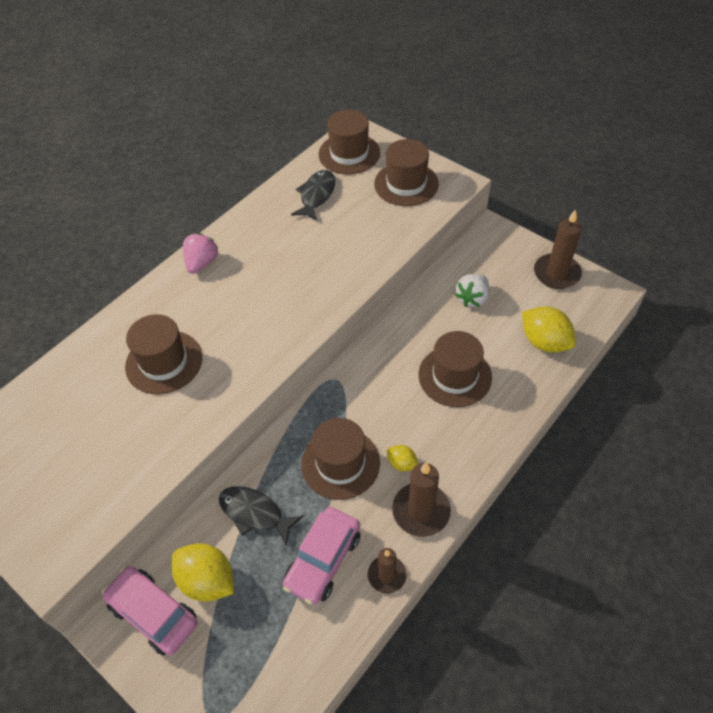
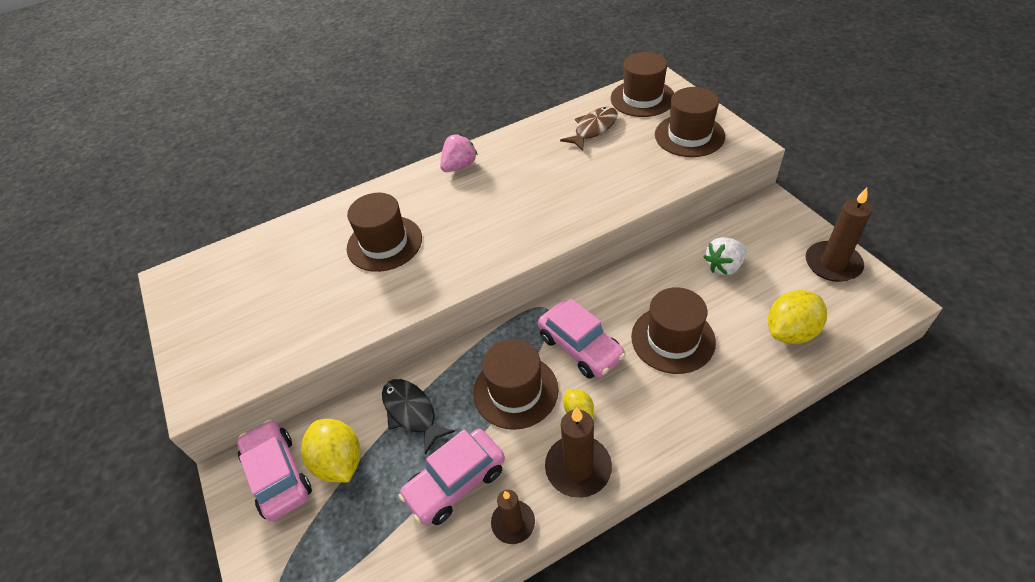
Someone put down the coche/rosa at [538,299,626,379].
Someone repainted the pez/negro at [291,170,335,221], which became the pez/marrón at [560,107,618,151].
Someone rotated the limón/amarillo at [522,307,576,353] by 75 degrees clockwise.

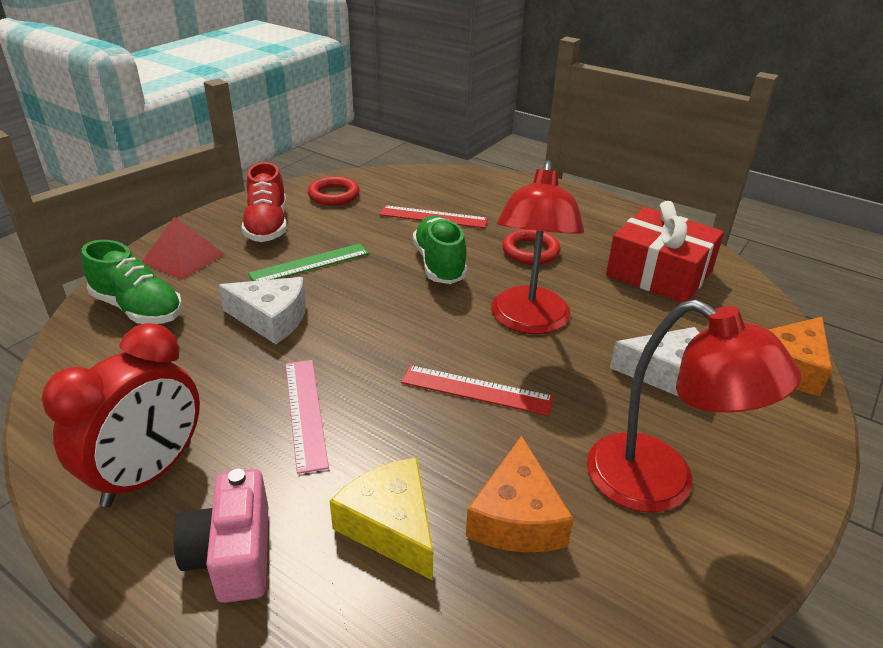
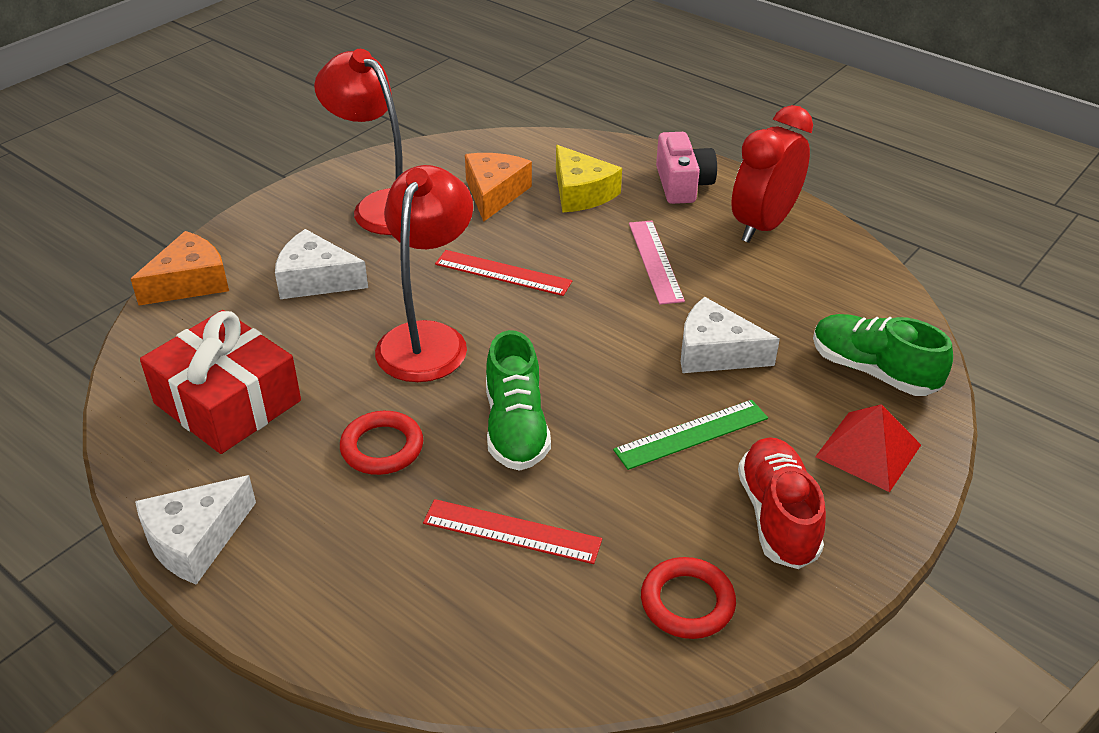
Someone put down the queso/blanco at [135,475,256,585].

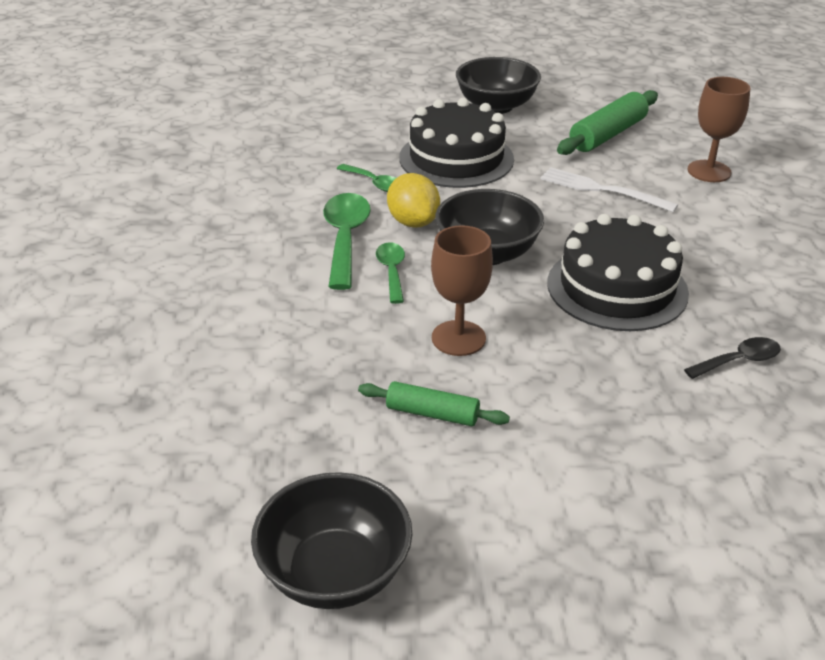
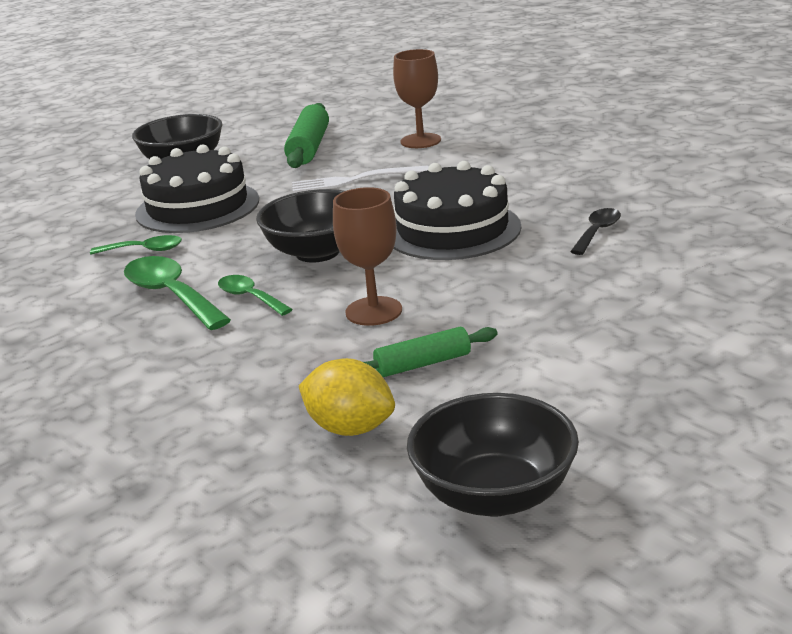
Someone carried the limón/amarillo from [387,173,440,228] to [299,358,395,436].

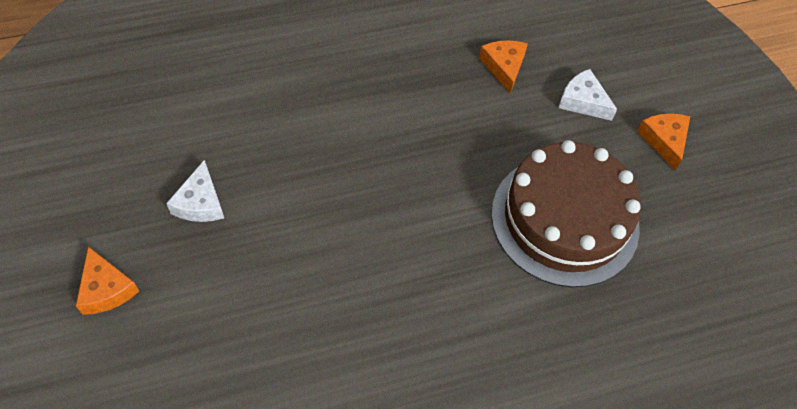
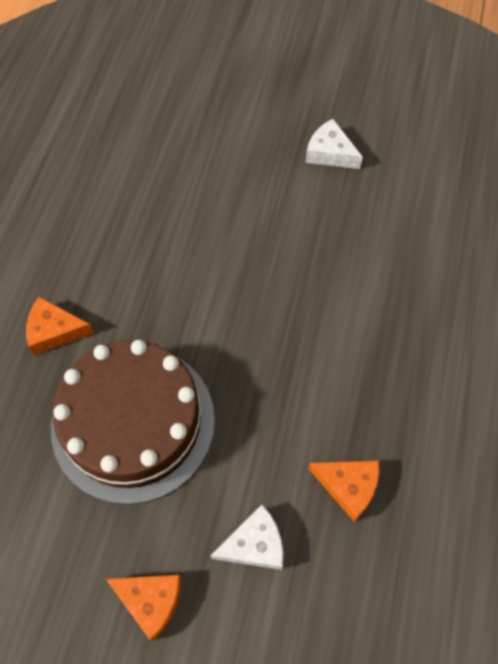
Someone carried the queso/naranja from [76,246,139,315] to [26,297,94,355].

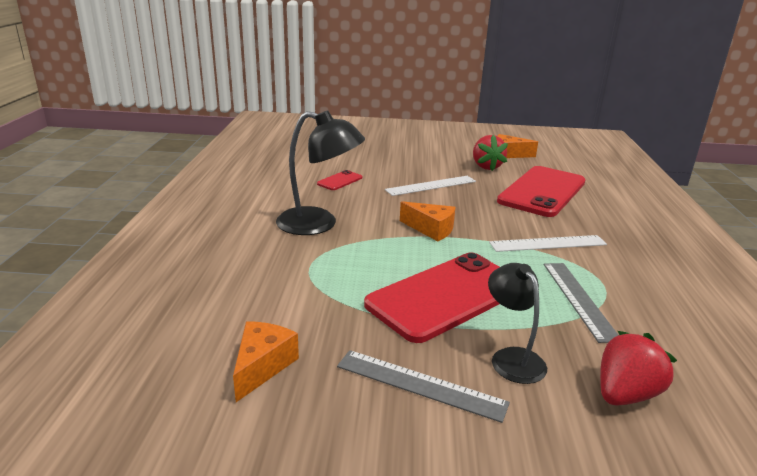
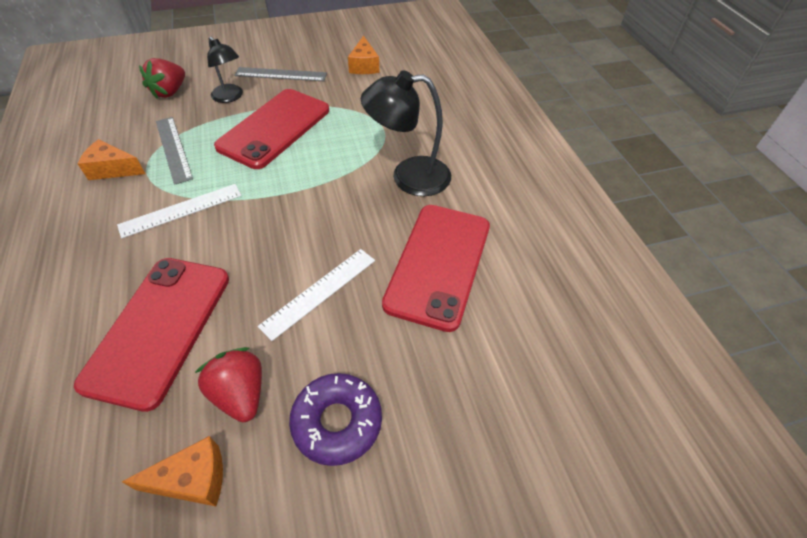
Someone carried the queso/naranja from [400,201,456,241] to [78,139,145,180].
Someone put down the rosquilla/morado at [289,373,382,466].
Someone scaled the móvil/rojo at [317,170,362,190] by 2.38.

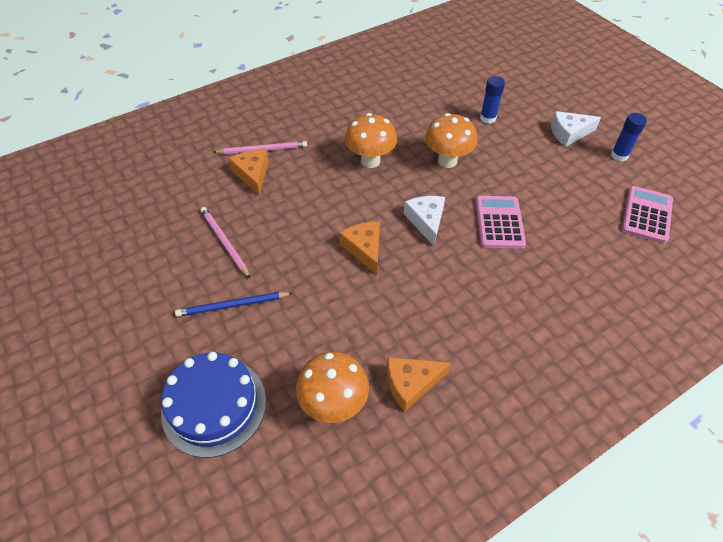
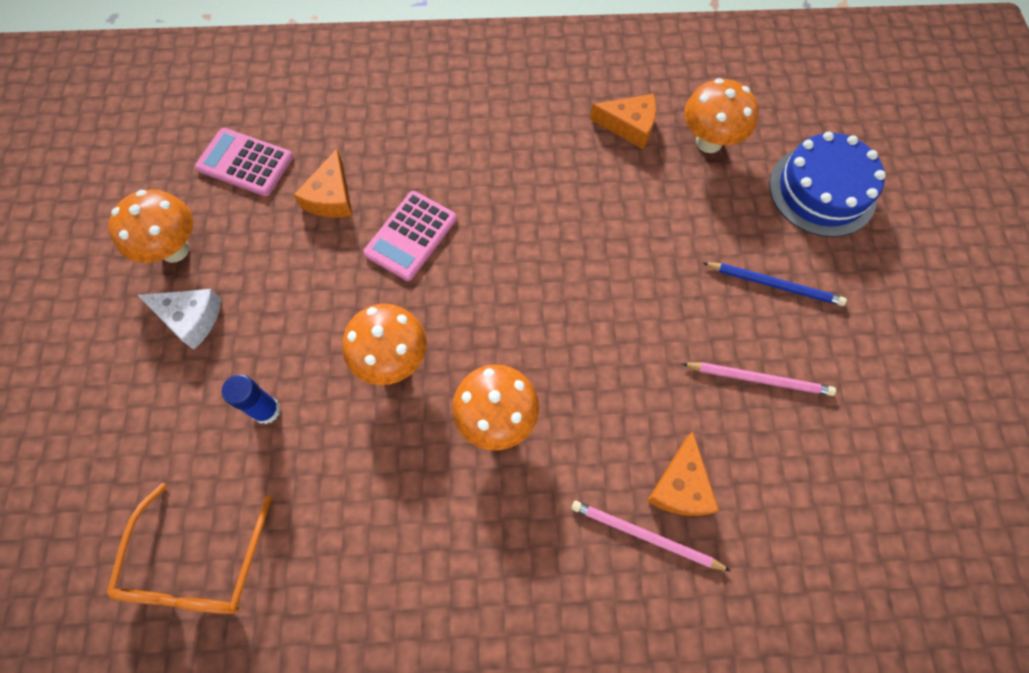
Someone put down the gafas/naranja at [107,483,272,614].
Someone swapped the barra de pegamento/azul at [611,113,647,162] for the seta/naranja at [108,189,193,263].
Someone rotated the calculadora/rosa at [622,186,673,244] by 60 degrees clockwise.
Someone carried the queso/naranja from [339,222,380,275] to [294,149,352,218].
Someone rotated the lápiz/rosa at [200,207,250,278] by 75 degrees counterclockwise.
Someone took away the queso/blanco at [404,196,445,246].

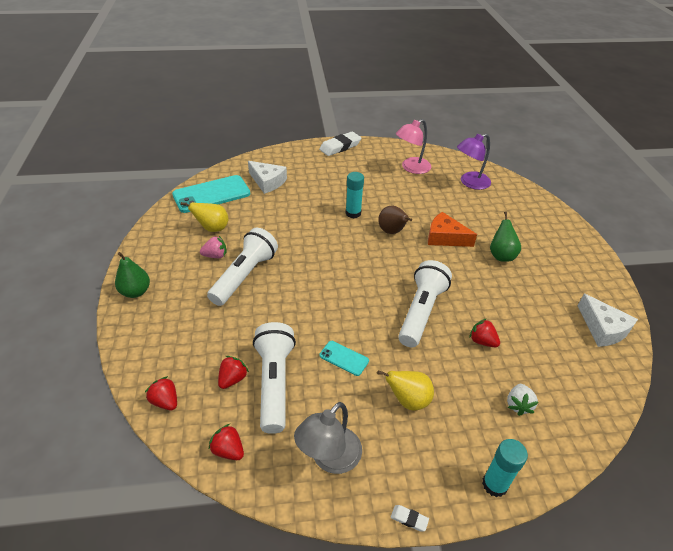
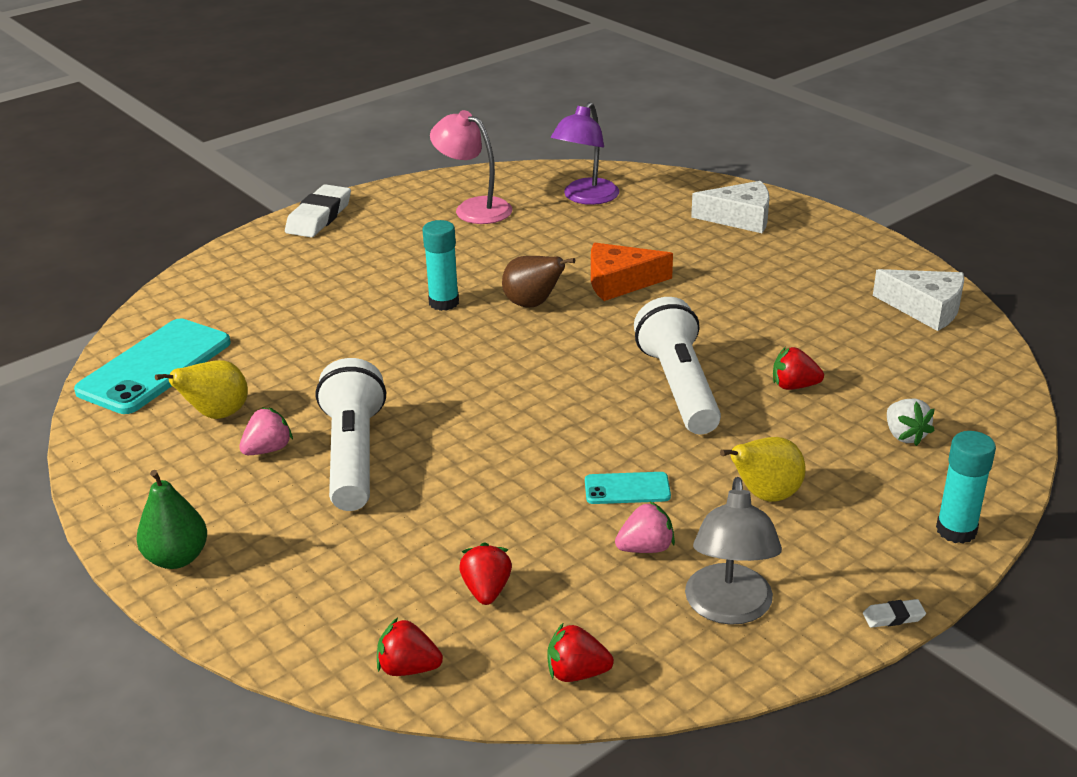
Someone rotated the lámpara/rosa at [396,119,431,174] by 105 degrees clockwise.
Someone put down the fresa/rosa at [615,501,675,553].
Someone carried the queso/blanco from [248,161,287,194] to [691,181,769,233].
Someone took away the lámpara de mano/blanco at [253,322,296,434].
Someone took away the pera/verde at [490,212,521,262].

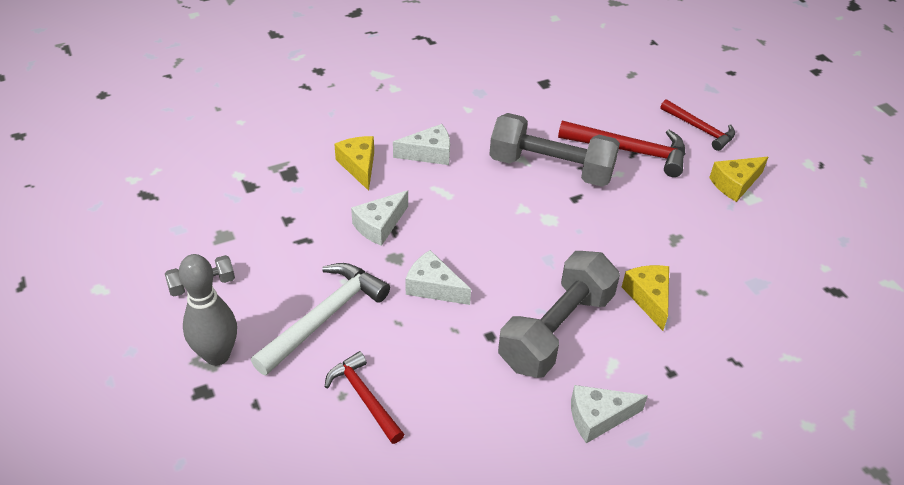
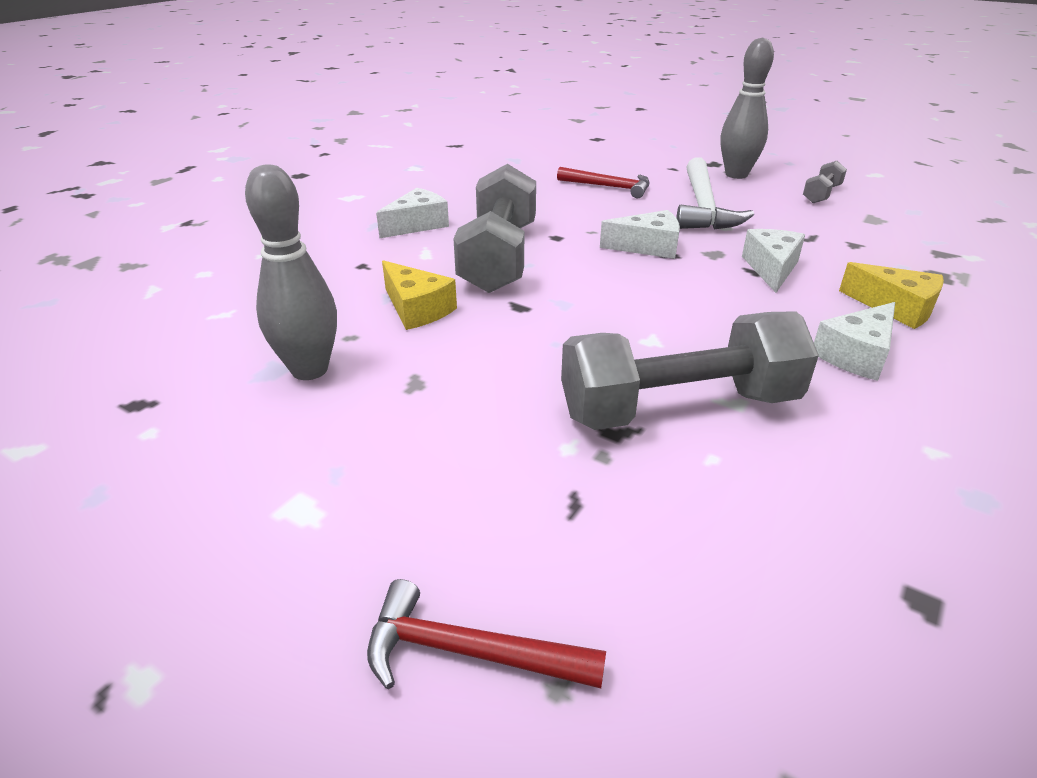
Someone put down the bolo/gris at [245,164,337,380].
Someone took away the martillo/rojo at [558,121,685,177].
Someone took away the queso/amarillo at [709,157,768,202].

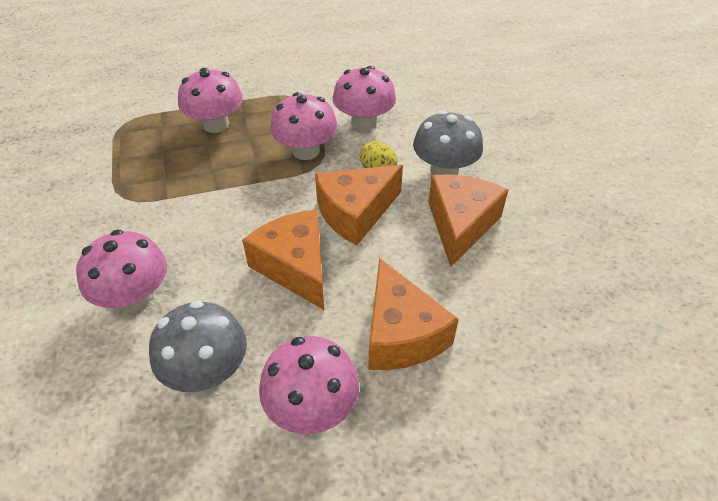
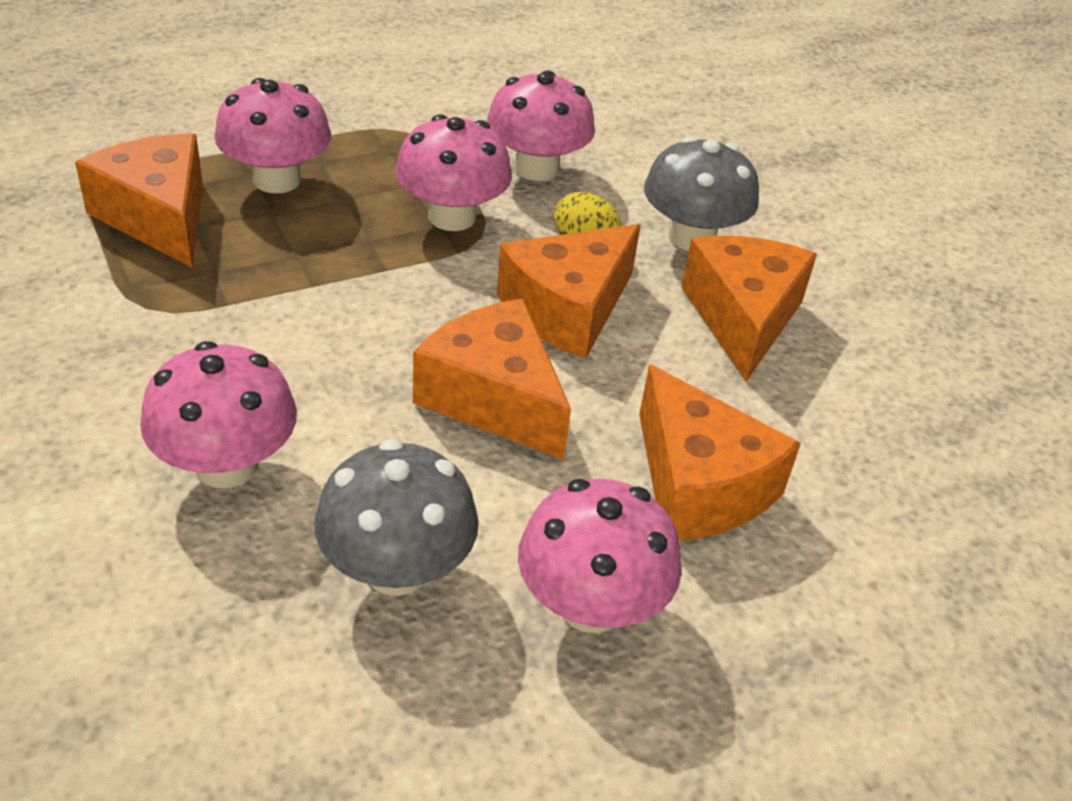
Someone put down the queso/naranja at [75,133,203,267].

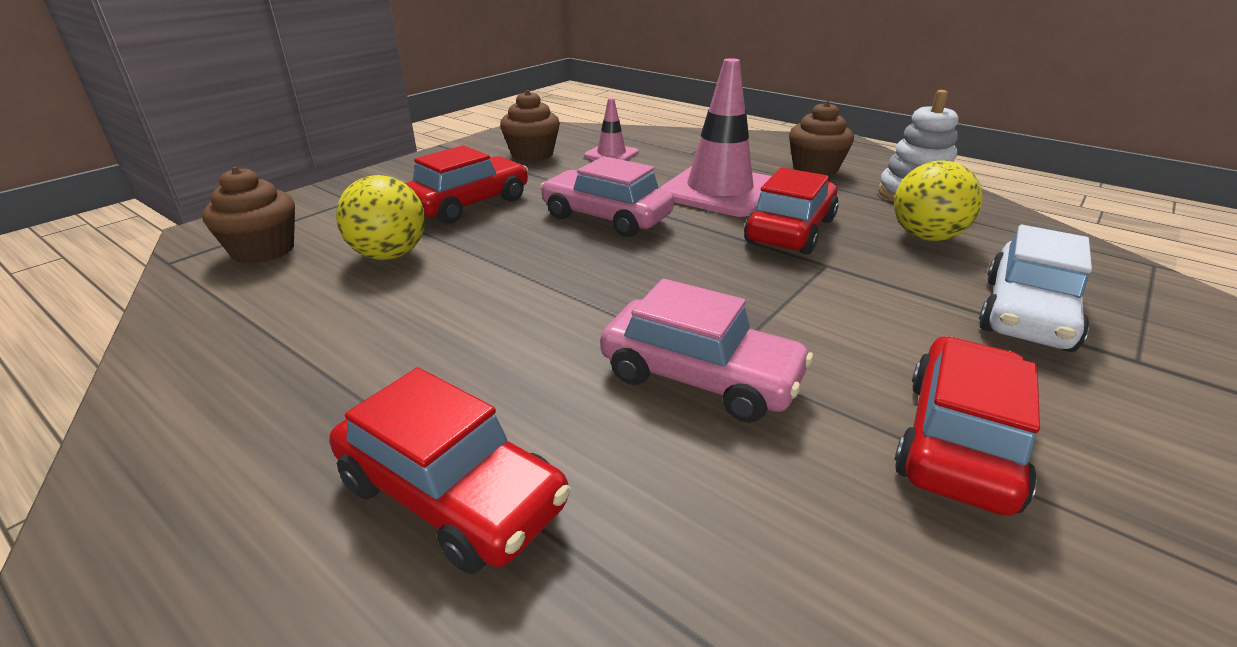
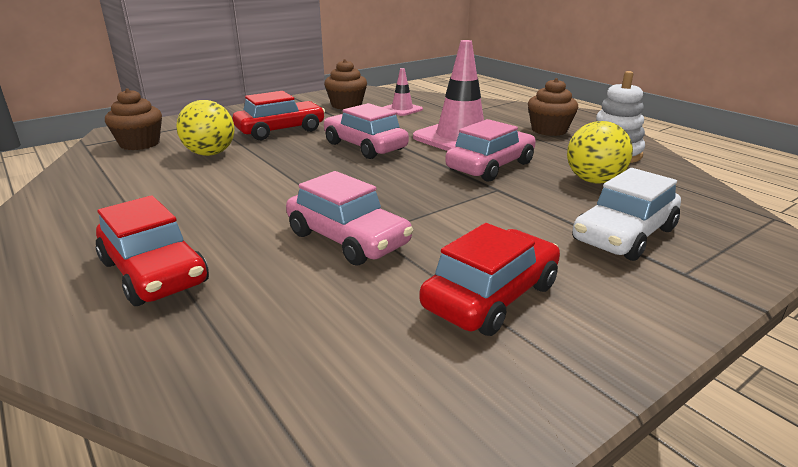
Someone repainted the coche/rojo at [744,168,839,254], which became the coche/rosa at [445,119,536,182].

